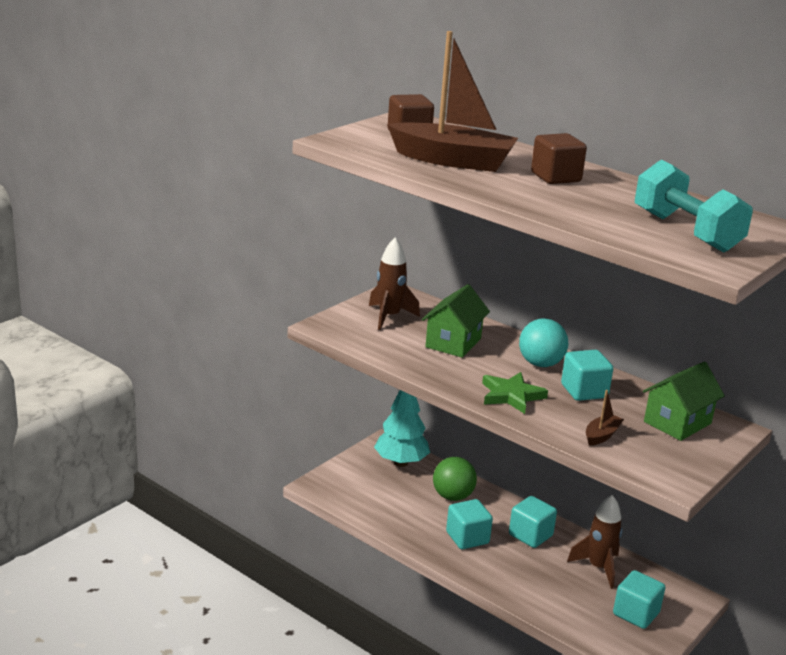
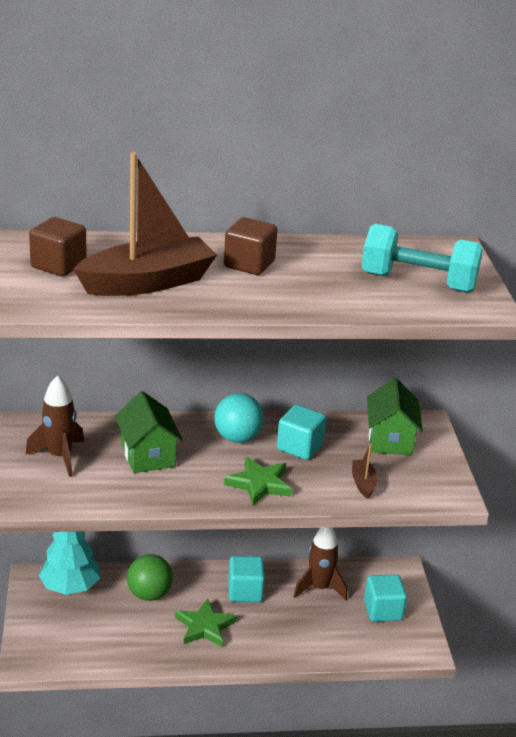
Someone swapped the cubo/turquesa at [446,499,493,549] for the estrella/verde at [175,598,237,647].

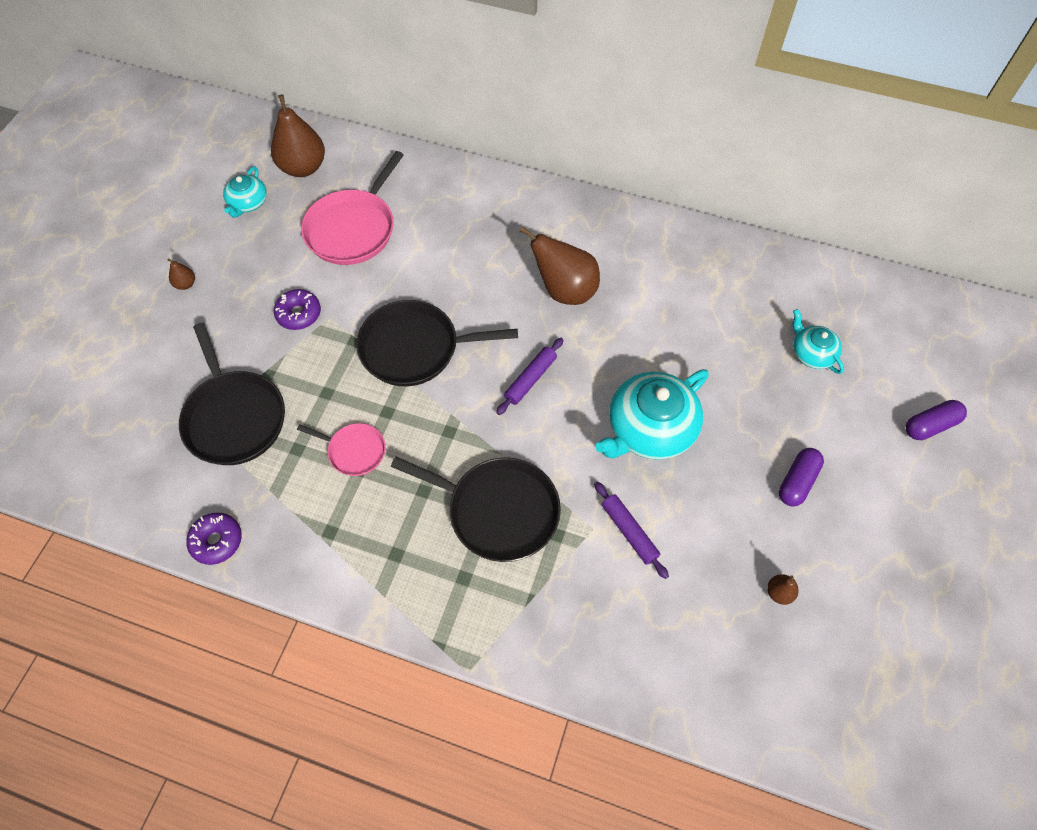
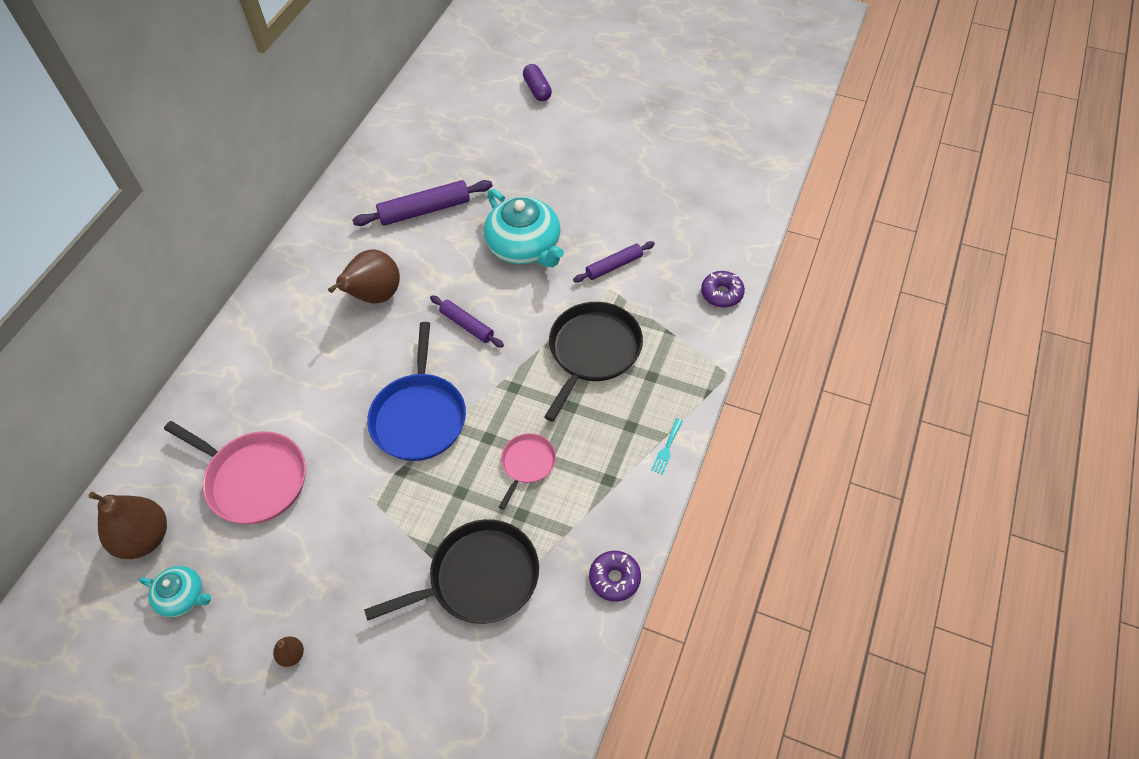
Someone put down the rodillo/morado at [352,180,492,226].
Someone repainted the sartén/negro at [356,300,518,386], which became the sartén/azul at [367,322,466,461].
Someone put down the tenedor/turquesa at [651,418,683,475].
Someone carried the rosquilla/morado from [274,289,321,330] to [701,271,745,308].
Someone took away the pera/marrón at [767,574,799,605].
Someone took away the cápsula/morado at [779,448,824,507].
Someone took away the tetera/turquesa at [793,309,844,374].

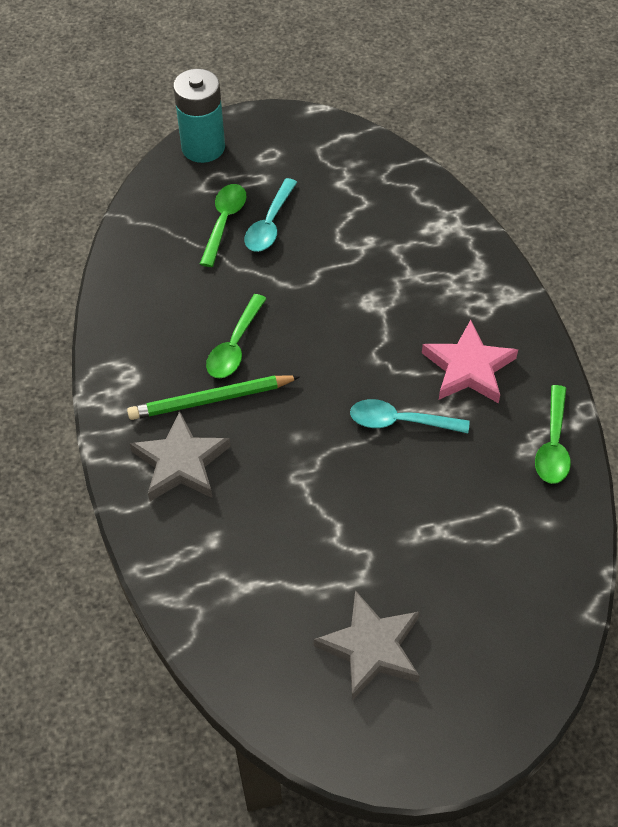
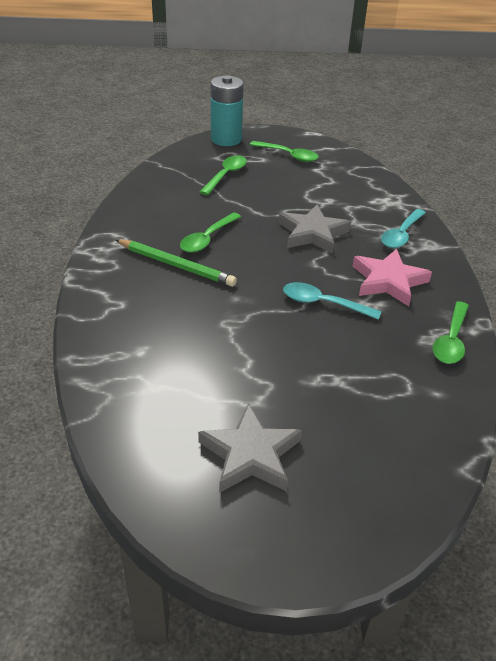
Someone rotated the lápiz/verde at [127,375,301,420] by 150 degrees counterclockwise.
Someone put down the cuchara/verde at [250,141,319,162].
Someone carried the estrella/gris from [130,411,231,501] to [279,205,351,254].
Someone carried the cuchara/turquesa from [244,178,297,252] to [381,209,426,248].

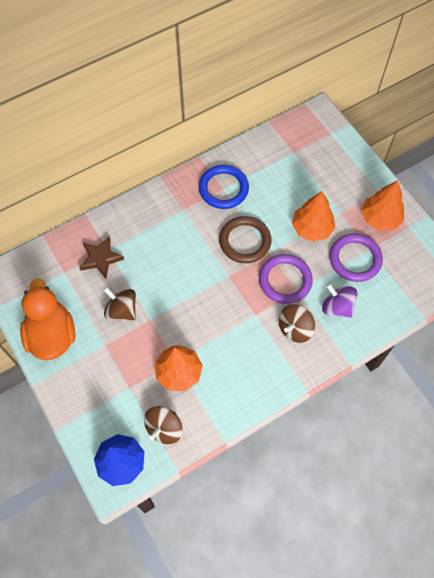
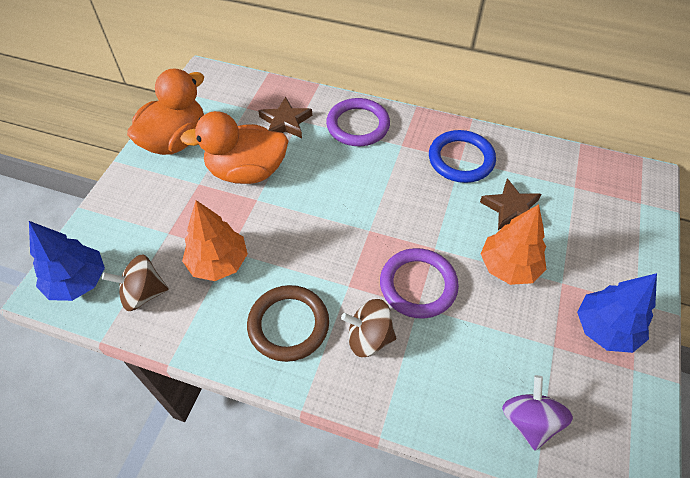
Someone swapped the peonza/marrón at [103,287,136,320] for the pato/naranja at [180,111,288,184].
Someone carried the anillo/marrón from [219,216,271,263] to [247,285,329,362].
Someone carried the anillo/morado from [329,233,383,282] to [326,98,390,146].
Someone put down the estrella/marrón at [480,179,541,230].
Someone carried the peonza/morado from [322,283,357,318] to [502,375,573,450].
Someone repainted the árbol/naranja at [361,180,404,231], which became the árbol/azul at [577,273,657,353].

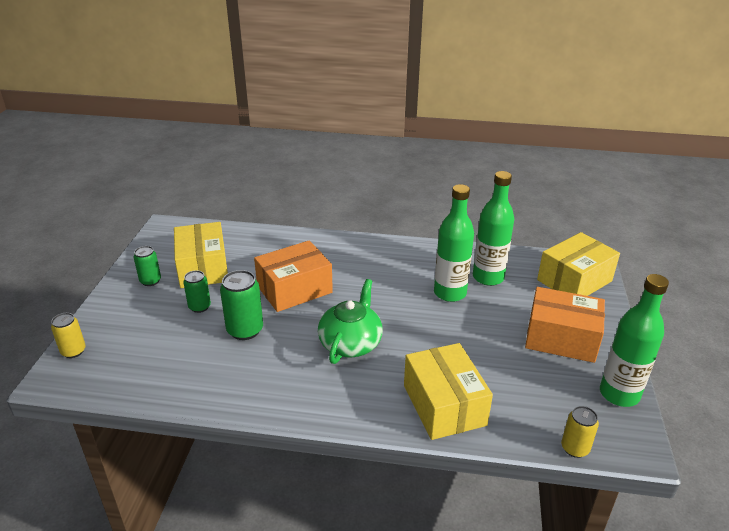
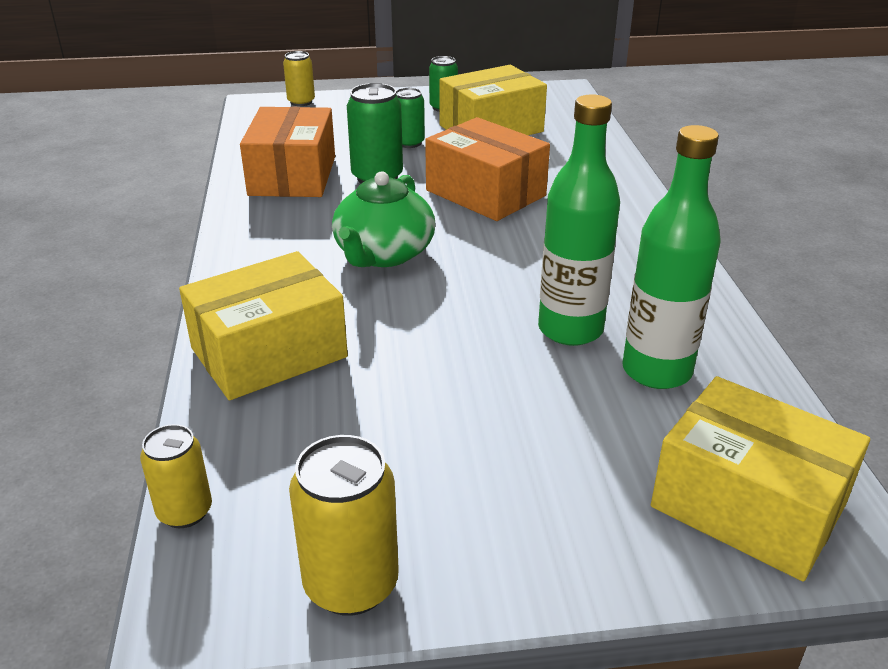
Someone carried the caja/naranja from [525,287,605,363] to [240,107,335,197].
Someone swapped the botella/verde at [600,274,669,407] for the lata/amarillo at [289,435,399,616].
Someone rotated the tetera/verde at [318,279,383,364] by 105 degrees clockwise.

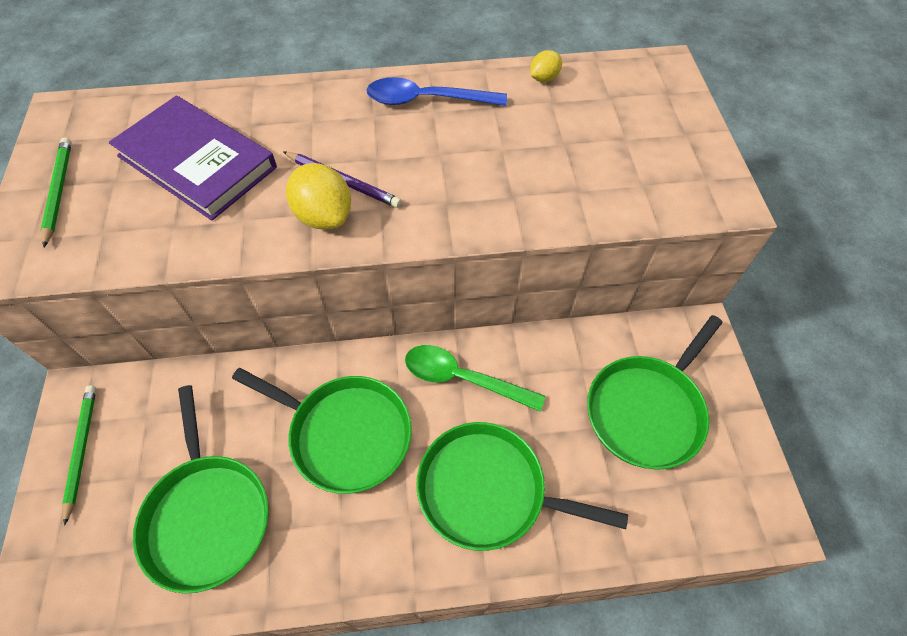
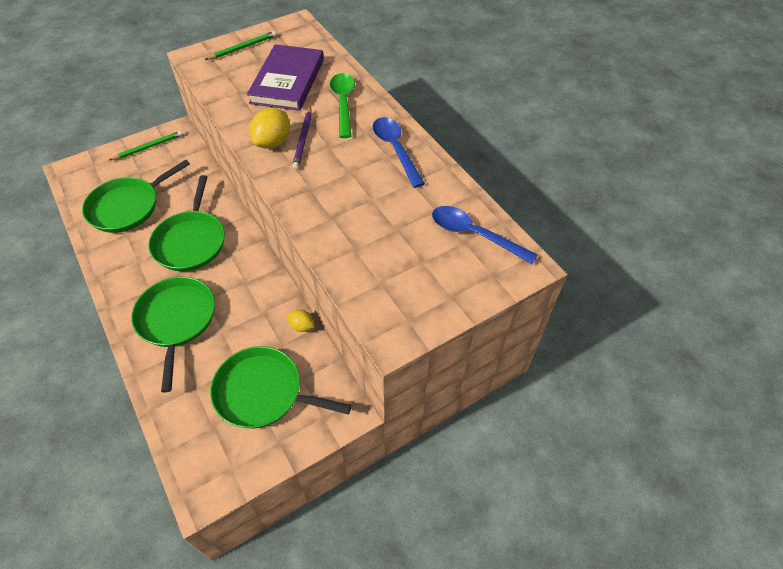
Someone carried the limón/amarillo from [530,50,562,82] to [286,310,315,332].
Someone carried the cuchara/verde from [405,345,545,412] to [330,73,355,138].
Someone put down the cuchara/azul at [432,206,538,264].

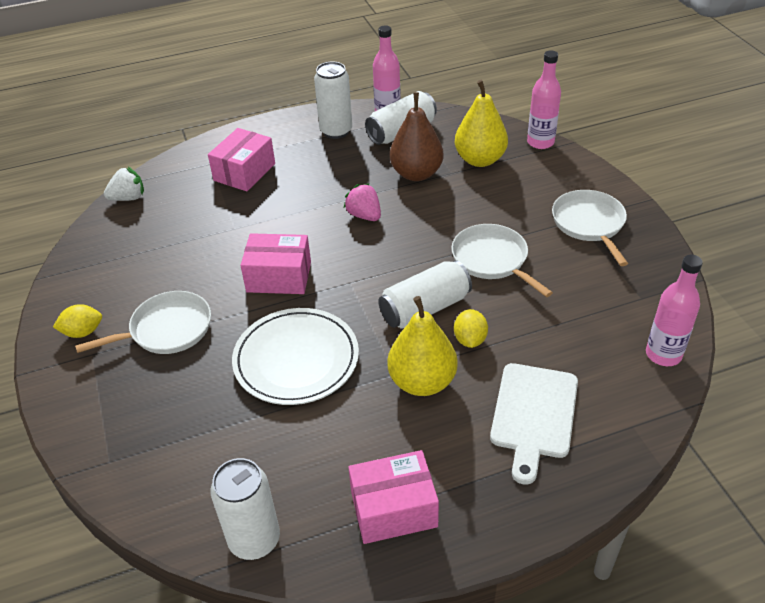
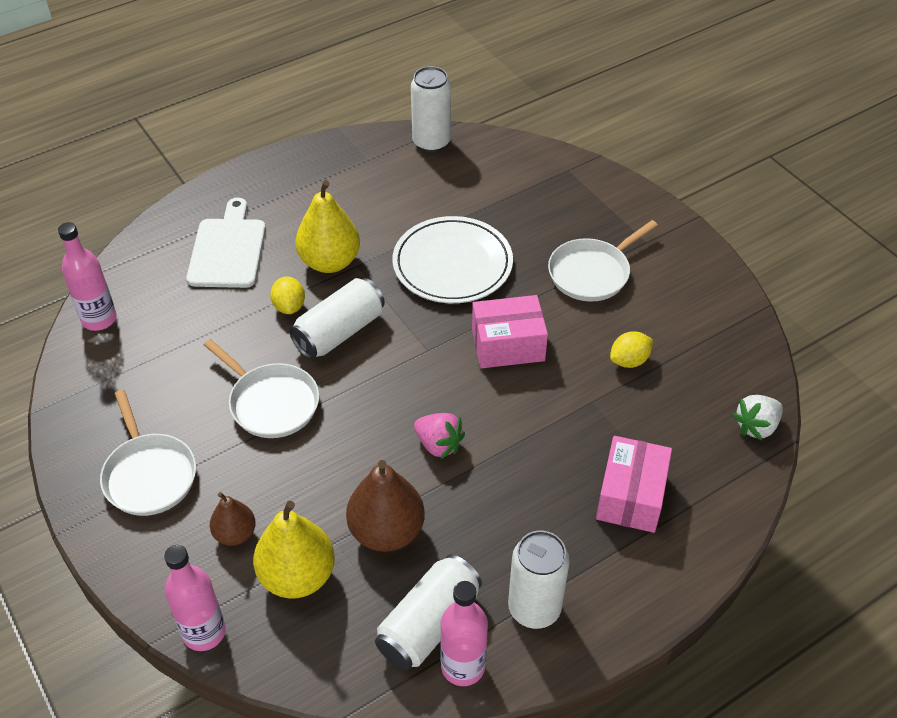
Someone put down the pera/marrón at [210,492,256,546].
Someone carried the limón/amarillo from [53,304,102,338] to [610,331,653,368].
Someone took away the caja/rosa at [348,450,439,544].

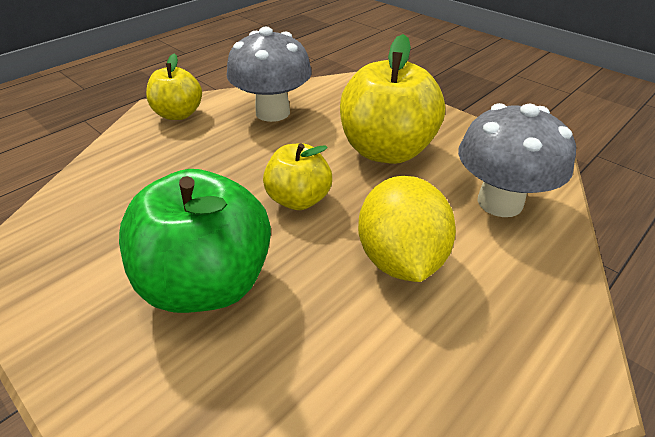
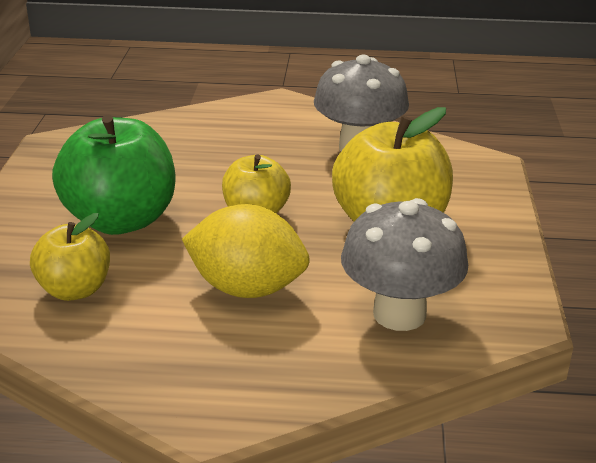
Someone carried the manzana/amarillo from [146,54,202,120] to [30,213,110,301].
Someone rotated the limón/amarillo at [358,176,456,282] by 60 degrees clockwise.

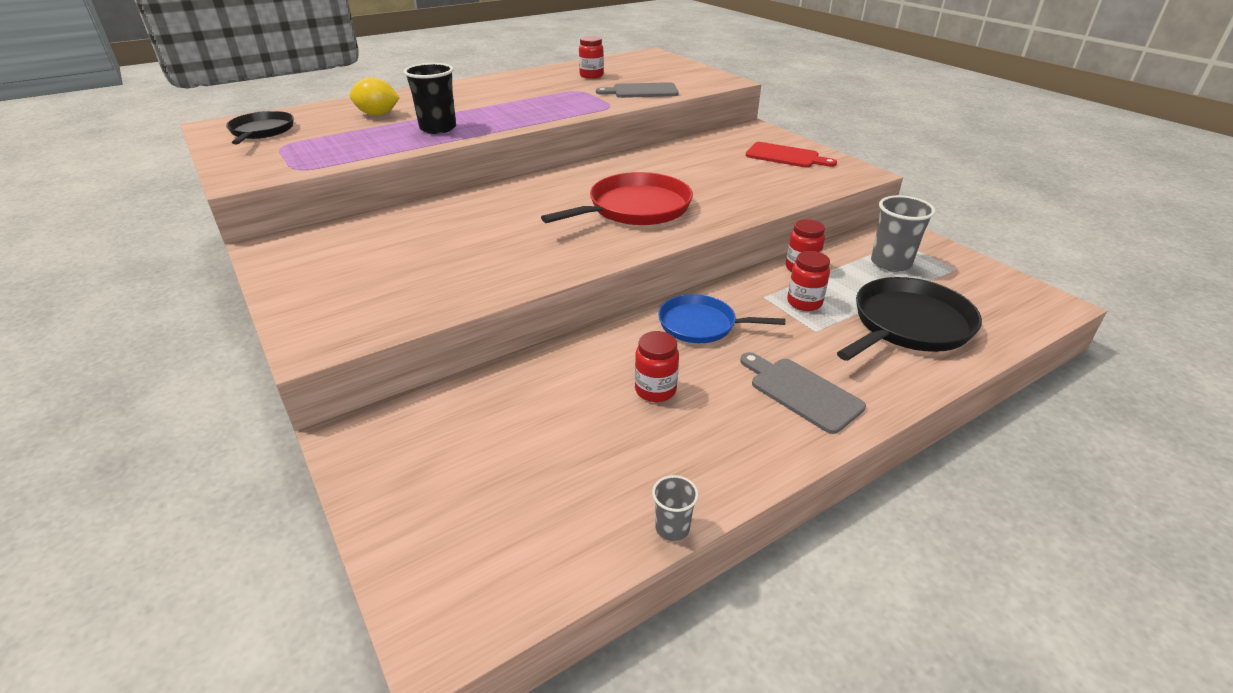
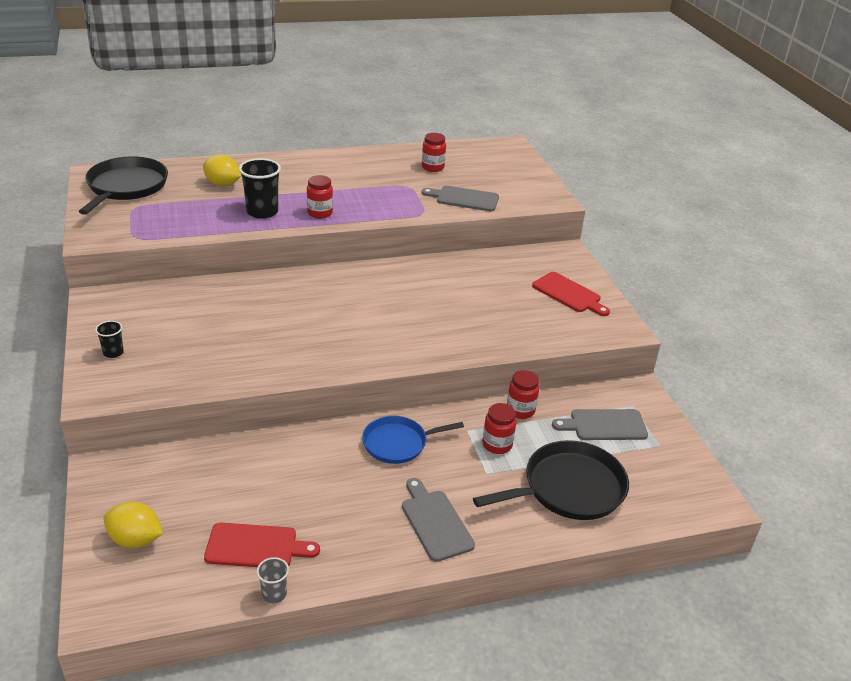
Someone scaled the sartén/negro at [226,111,294,144] by 1.53.
Someone put down the vaso/negro at [95,321,124,358].
Someone put down the limón/amarillo at [104,501,163,548].
Someone put down the tabla de cortar/rojo at [204,523,320,567].
Someone carried the tarro/rojo from [635,331,679,402] to [307,175,333,219].
Someone rotated the sartén/azul at [658,294,785,343] by 45 degrees counterclockwise.
Someone swapped the vaso/gris at [871,195,935,272] for the tabla de cortar/gris at [552,409,648,440].
Someone took away the sartén/rojo at [541,172,693,225].

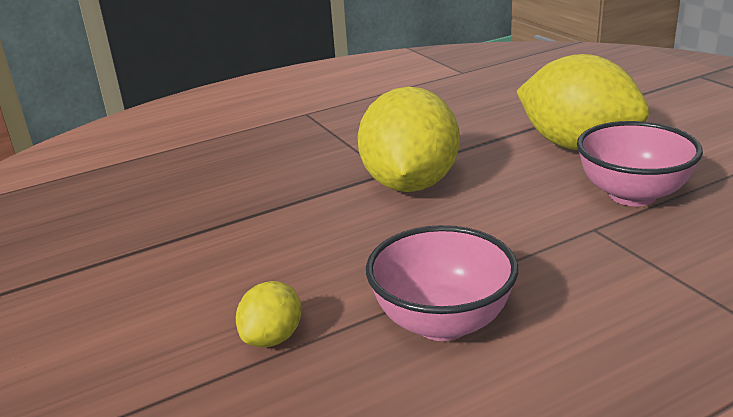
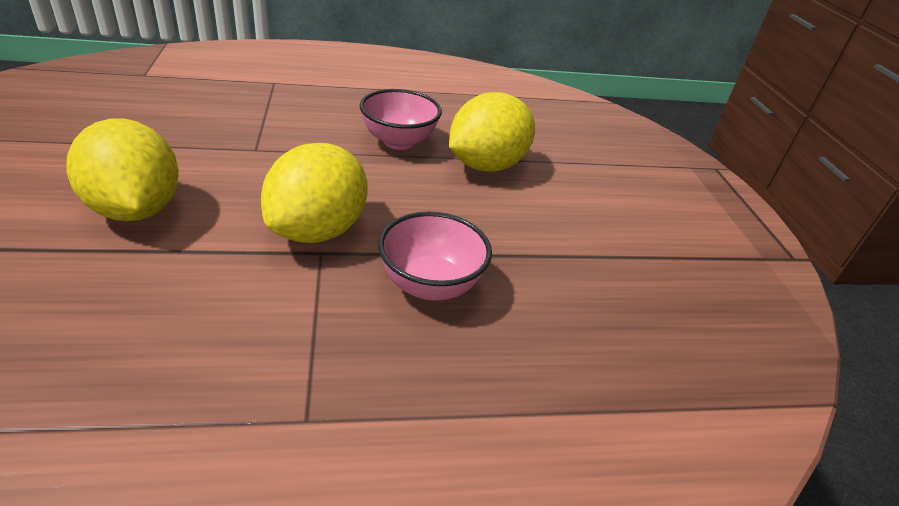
Someone carried the cuenco/rosa from [577,121,703,206] to [378,212,492,301].
Someone scaled the limón/amarillo at [236,281,302,347] by 2.20.

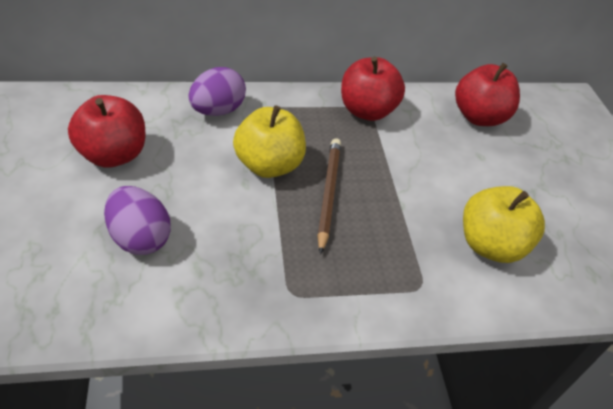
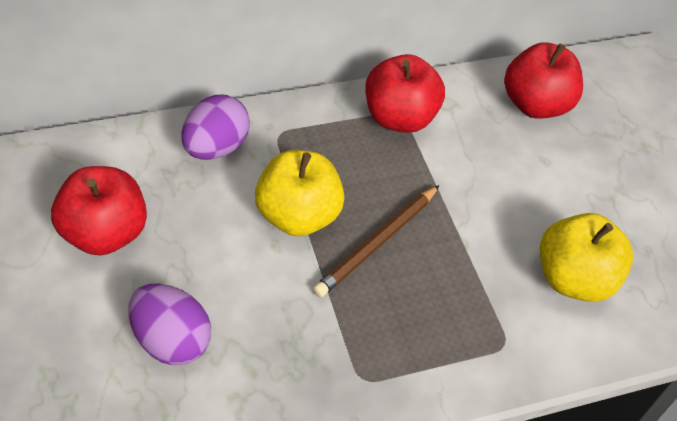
Someone rotated the lápiz/marrón at [317,138,341,255] by 135 degrees counterclockwise.

